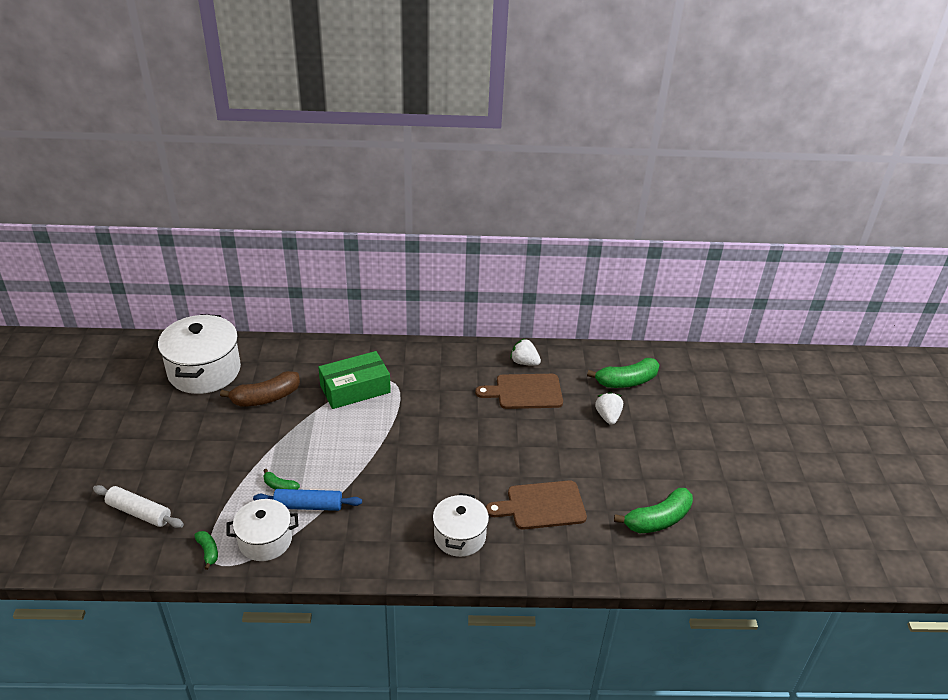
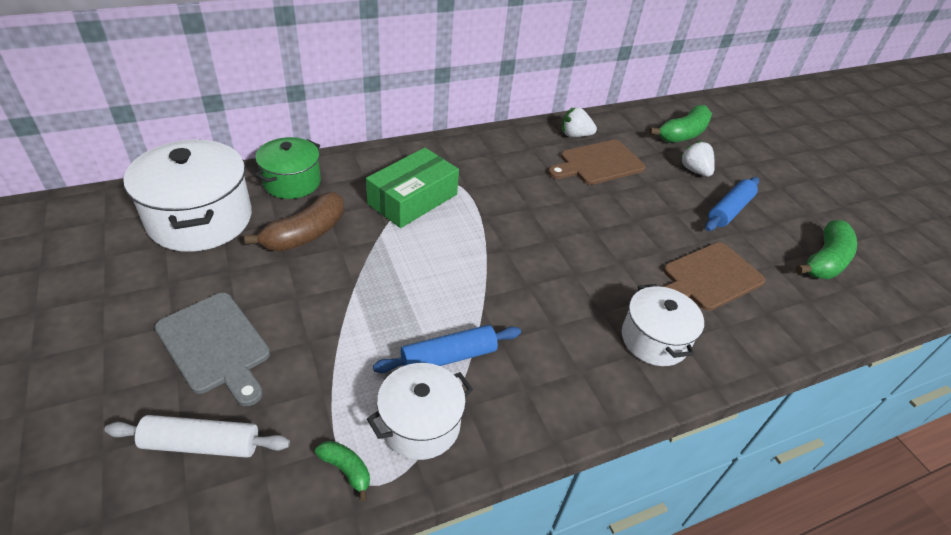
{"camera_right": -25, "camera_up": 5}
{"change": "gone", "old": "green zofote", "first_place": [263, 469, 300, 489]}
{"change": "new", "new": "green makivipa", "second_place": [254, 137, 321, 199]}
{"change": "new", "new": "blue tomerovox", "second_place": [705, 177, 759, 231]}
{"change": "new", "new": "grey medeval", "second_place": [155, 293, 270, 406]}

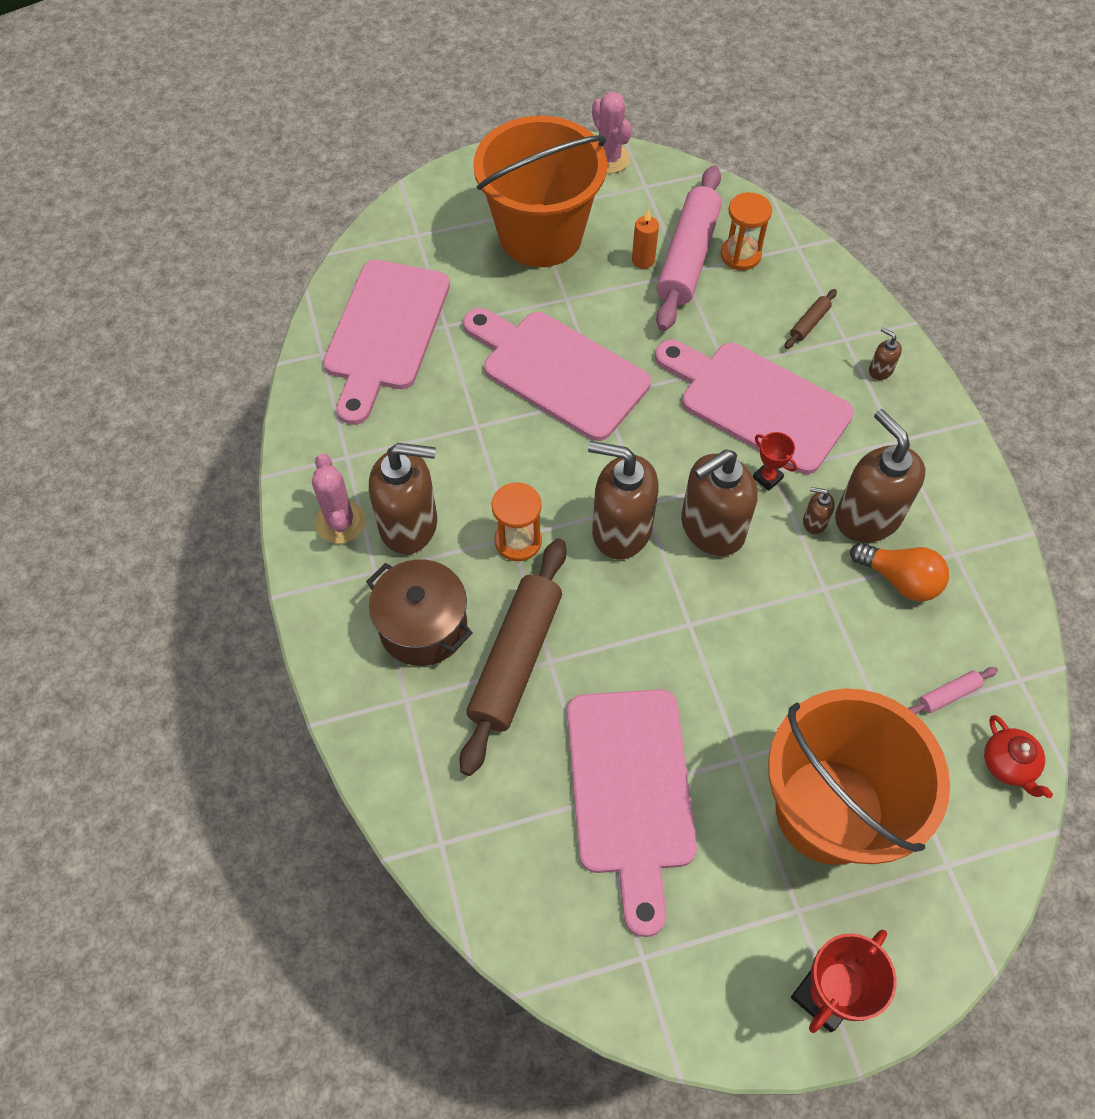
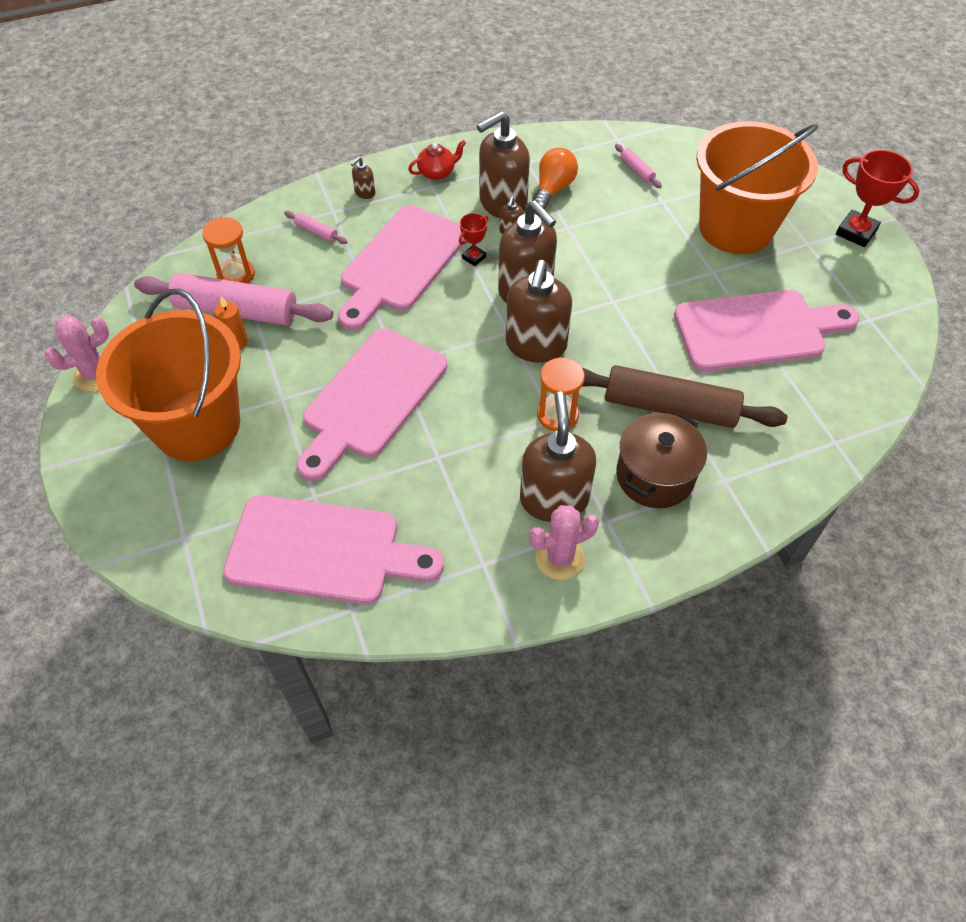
{"camera_right": -95, "camera_up": -5}
{"change": "repainted", "old": "brown tomerovox", "new": "pink tomerovox", "first_place": [785, 289, 837, 349], "second_place": [284, 211, 347, 244]}
{"change": "shifted", "old": "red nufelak", "first_place": [984, 715, 1053, 798], "second_place": [408, 140, 466, 180]}

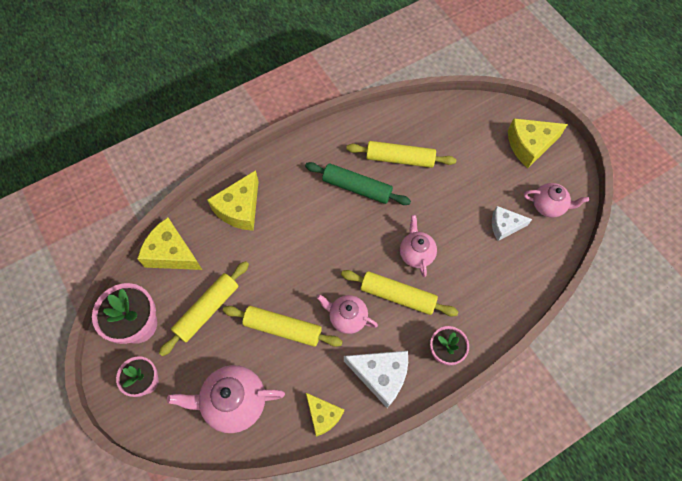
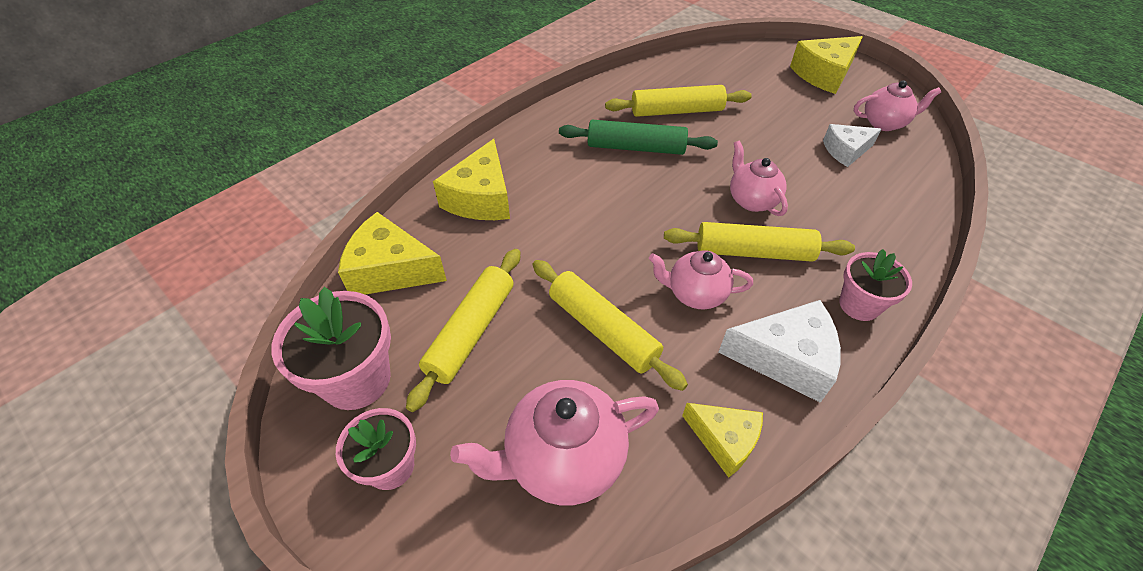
{"camera_right": -15, "camera_up": -15}
{"change": "rotated", "old": "yellow tomerovox", "first_place": [223, 306, 343, 347], "second_place": [533, 260, 688, 391], "degrees": 45}

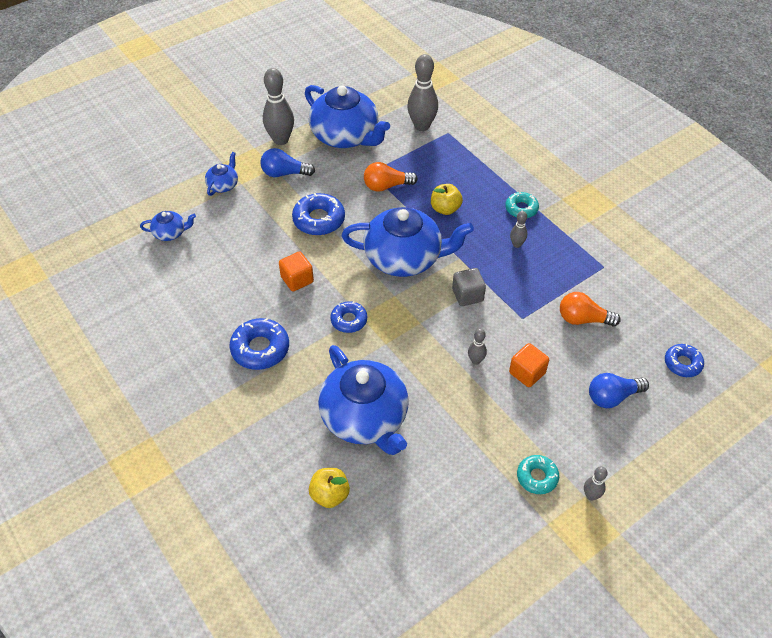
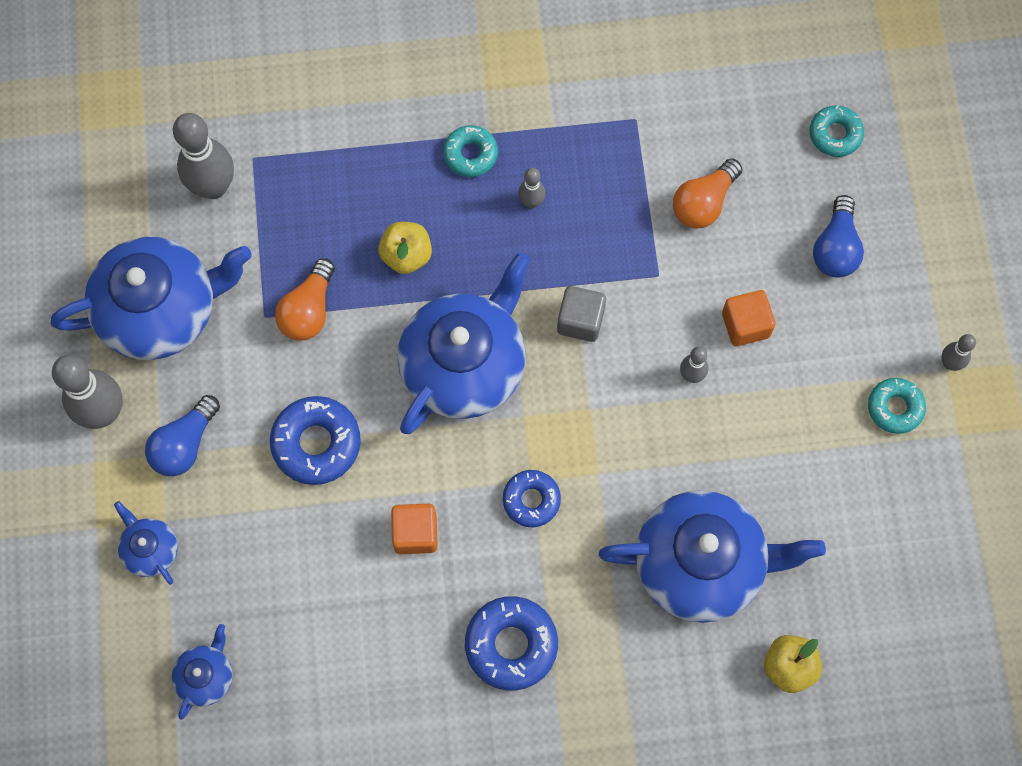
{"camera_right": -60, "camera_up": 20}
{"change": "repainted", "old": "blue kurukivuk", "new": "turquoise kurukivuk", "first_place": [665, 344, 704, 377], "second_place": [809, 105, 864, 157]}

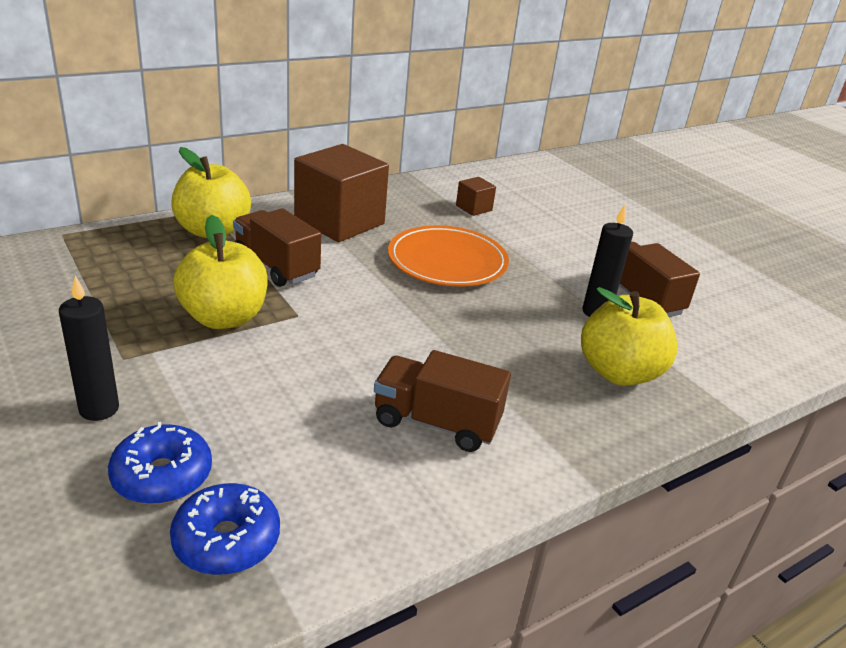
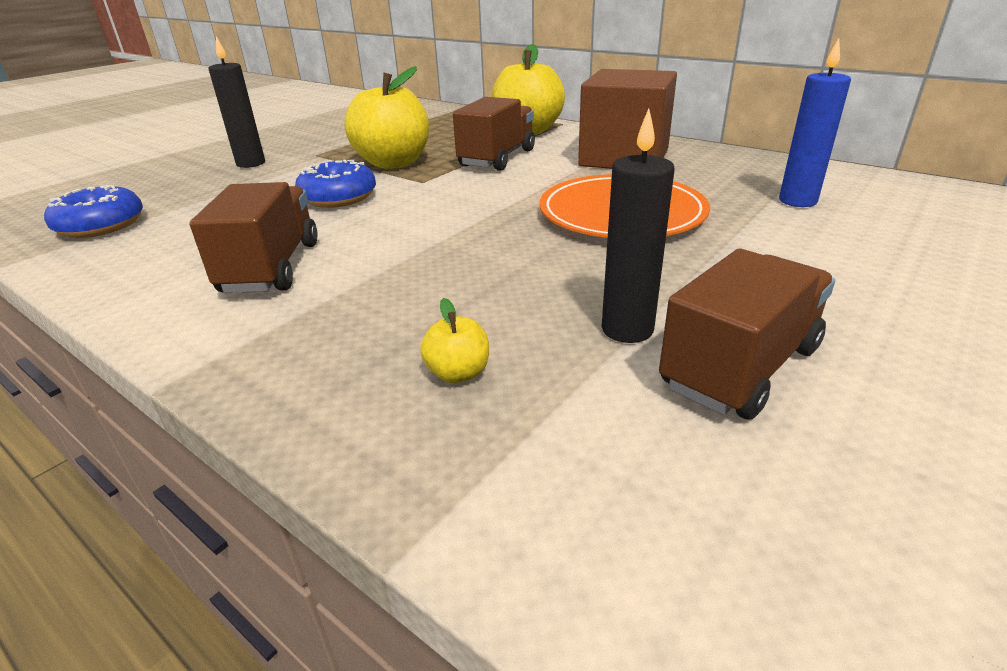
{"camera_right": 75, "camera_up": 0}
{"change": "swapped", "old": "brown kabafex", "new": "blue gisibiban", "first_place": [456, 177, 496, 216], "second_place": [779, 38, 851, 207]}
{"change": "scaled", "old": "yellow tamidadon", "first_place": [581, 287, 678, 386], "second_place": [420, 298, 489, 383], "factor": 0.42}
{"change": "shifted", "old": "blue kurukivuk", "first_place": [108, 422, 212, 504], "second_place": [295, 160, 376, 208]}

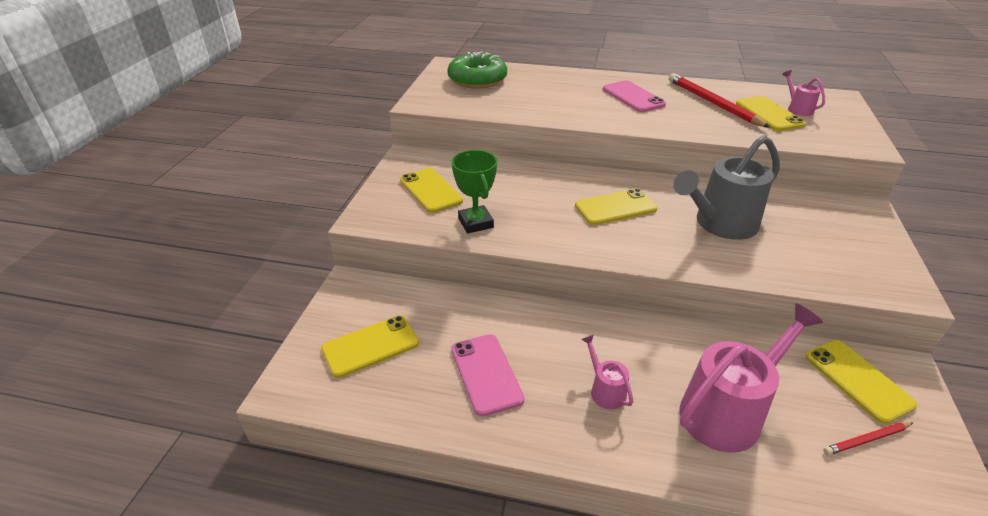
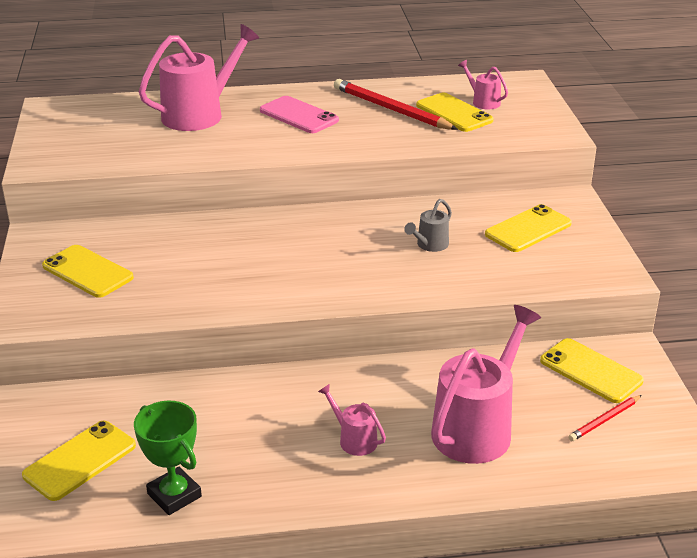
{"camera_right": -20, "camera_up": -5}
{"change": "gone", "old": "green kurukivuk", "first_place": [447, 52, 507, 89]}
{"change": "scaled", "old": "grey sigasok", "first_place": [673, 135, 780, 240], "second_place": [404, 199, 452, 252], "factor": 0.47}
{"change": "shifted", "old": "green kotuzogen", "first_place": [452, 150, 497, 234], "second_place": [134, 401, 202, 515]}
{"change": "shifted", "old": "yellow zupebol", "first_place": [575, 188, 657, 225], "second_place": [485, 204, 572, 252]}
{"change": "gone", "old": "pink zupebol", "first_place": [451, 334, 525, 416]}
{"change": "new", "new": "pink sigasok", "second_place": [139, 24, 259, 131]}

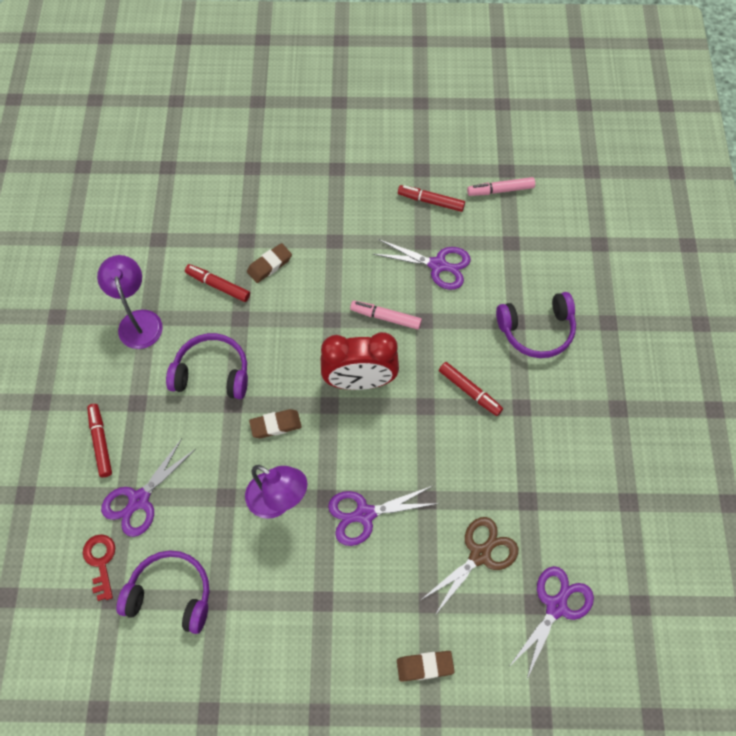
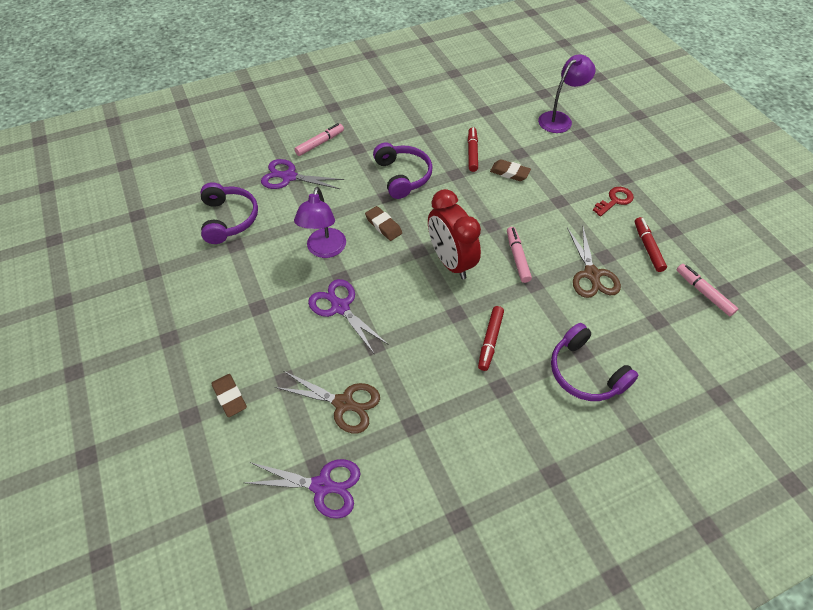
{"camera_right": 65, "camera_up": -10}
{"change": "repainted", "old": "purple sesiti", "new": "brown sesiti", "first_place": [373, 239, 471, 290], "second_place": [567, 227, 621, 298]}
{"change": "shifted", "old": "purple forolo", "first_place": [97, 255, 163, 349], "second_place": [538, 54, 596, 133]}
{"change": "repainted", "old": "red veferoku", "new": "pink veferoku", "first_place": [87, 404, 112, 477], "second_place": [294, 123, 344, 156]}
{"change": "shifted", "old": "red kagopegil", "first_place": [83, 534, 115, 601], "second_place": [593, 187, 634, 217]}

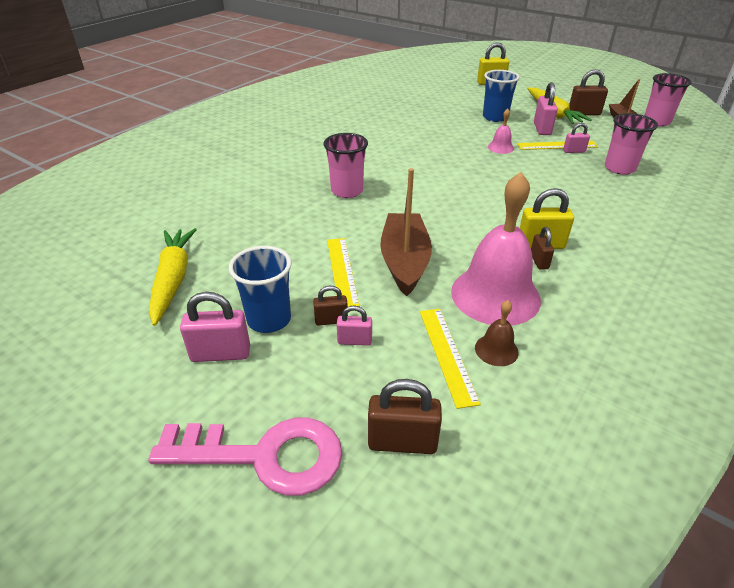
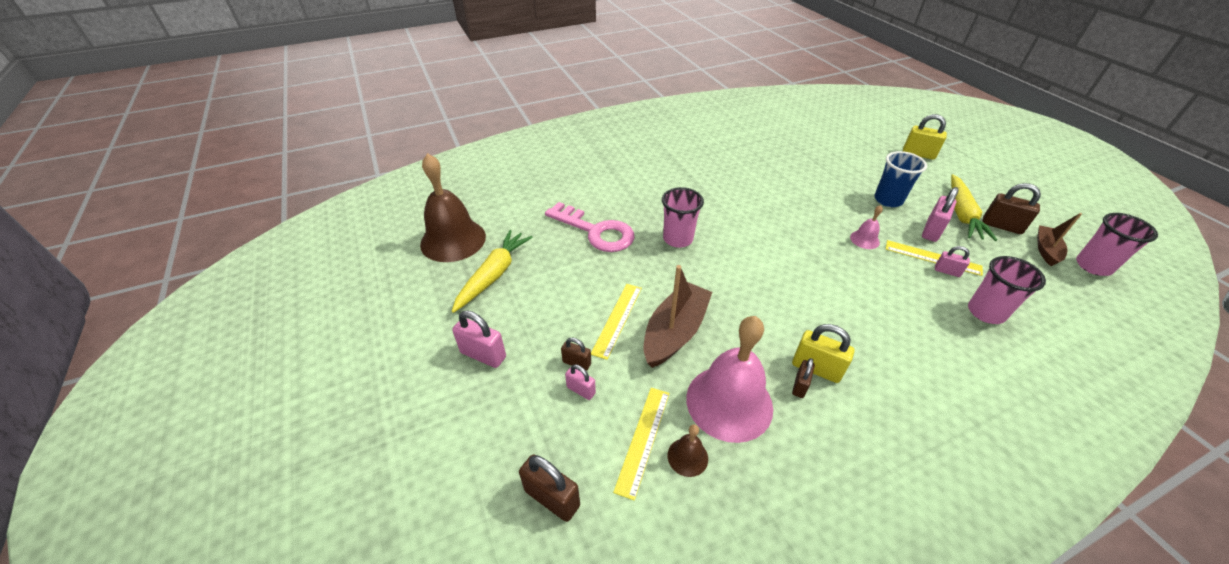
{"camera_right": 30, "camera_up": 5}
{"change": "gone", "old": "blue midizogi", "first_place": [229, 246, 292, 333]}
{"change": "shifted", "old": "pink kagopegil", "first_place": [149, 418, 342, 496], "second_place": [545, 202, 634, 252]}
{"change": "new", "new": "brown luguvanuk", "second_place": [420, 153, 486, 262]}

